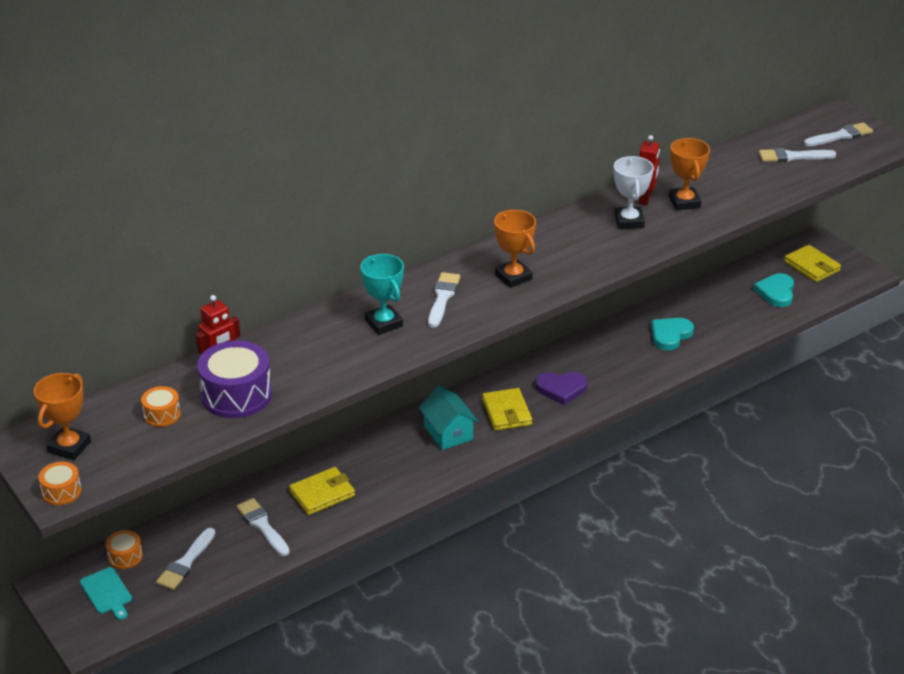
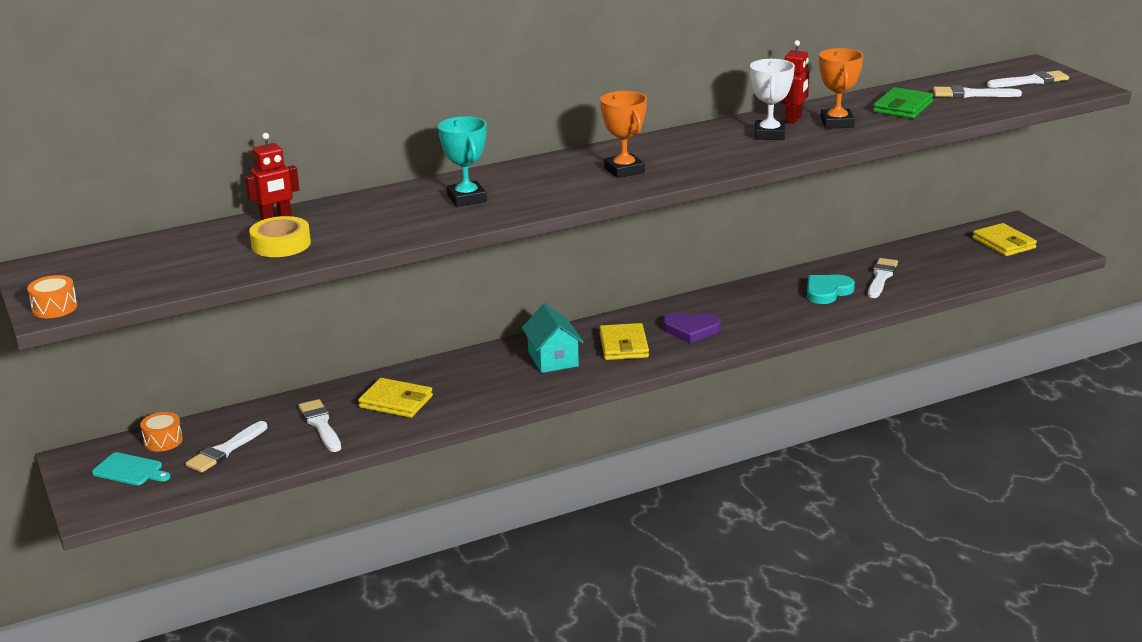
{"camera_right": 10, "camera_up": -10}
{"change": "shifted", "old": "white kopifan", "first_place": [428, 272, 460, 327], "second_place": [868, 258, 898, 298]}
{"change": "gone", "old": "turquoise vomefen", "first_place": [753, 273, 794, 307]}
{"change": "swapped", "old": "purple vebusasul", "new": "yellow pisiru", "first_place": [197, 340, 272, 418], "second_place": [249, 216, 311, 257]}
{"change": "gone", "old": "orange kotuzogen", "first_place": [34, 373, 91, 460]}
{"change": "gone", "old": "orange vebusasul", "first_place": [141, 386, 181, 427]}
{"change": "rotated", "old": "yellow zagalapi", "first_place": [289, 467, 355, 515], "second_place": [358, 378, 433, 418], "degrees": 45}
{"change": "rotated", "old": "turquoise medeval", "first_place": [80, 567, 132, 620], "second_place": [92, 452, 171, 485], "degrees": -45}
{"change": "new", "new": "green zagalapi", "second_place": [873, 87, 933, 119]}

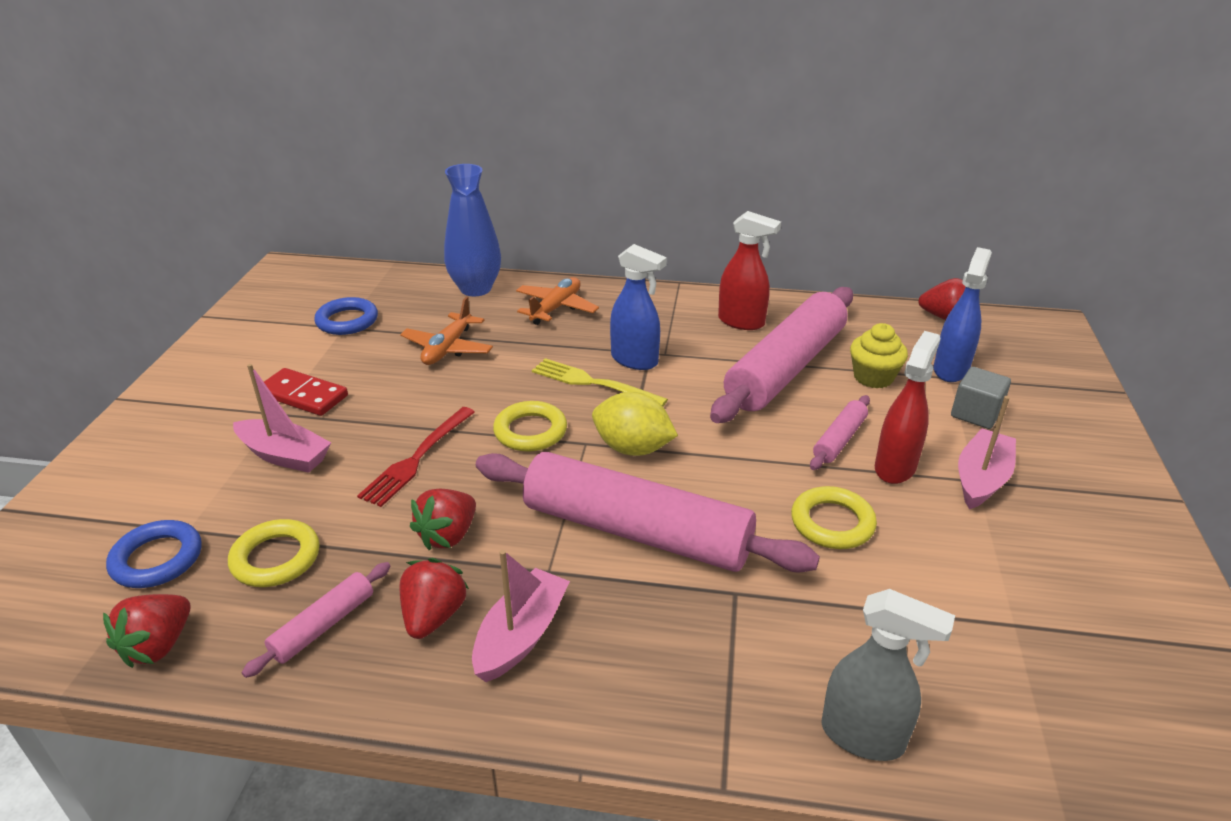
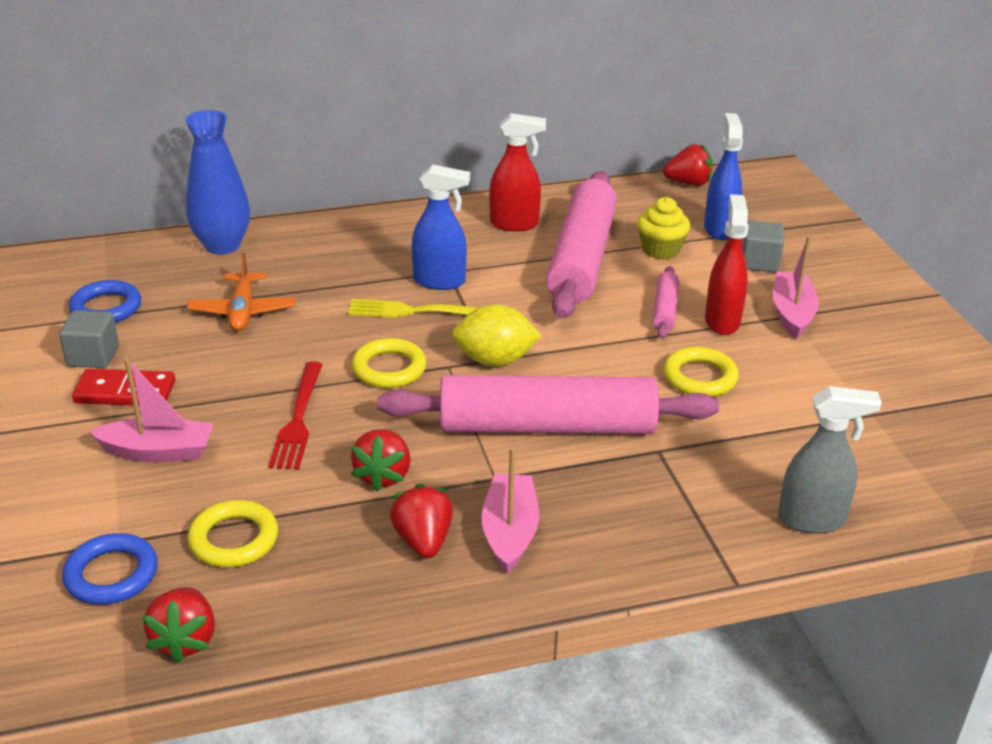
{"camera_right": -25, "camera_up": 0}
{"change": "gone", "old": "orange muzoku", "first_place": [516, 277, 599, 325]}
{"change": "gone", "old": "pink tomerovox", "first_place": [242, 562, 391, 678]}
{"change": "new", "new": "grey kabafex", "second_place": [59, 310, 119, 368]}

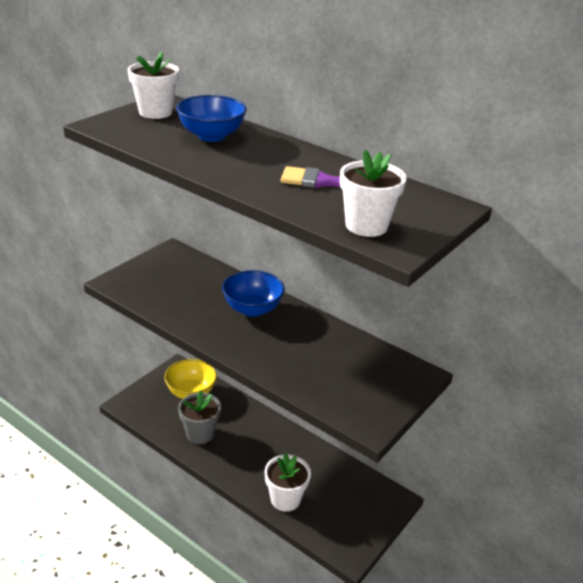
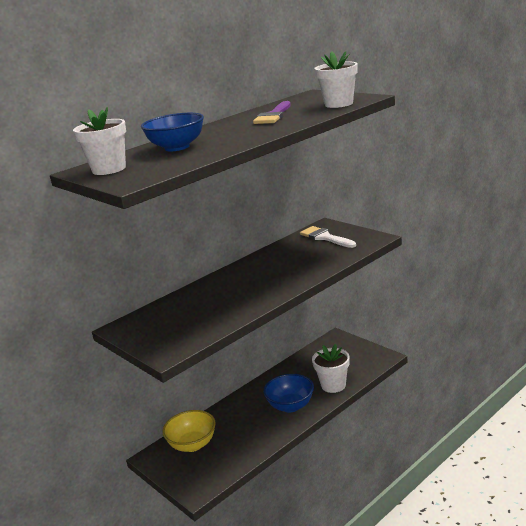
{"camera_right": -75, "camera_up": -10}
{"change": "shifted", "old": "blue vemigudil", "first_place": [222, 270, 285, 317], "second_place": [263, 374, 314, 412]}
{"change": "gone", "old": "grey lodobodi", "first_place": [178, 390, 221, 444]}
{"change": "new", "new": "white kopifan", "second_place": [300, 226, 356, 248]}

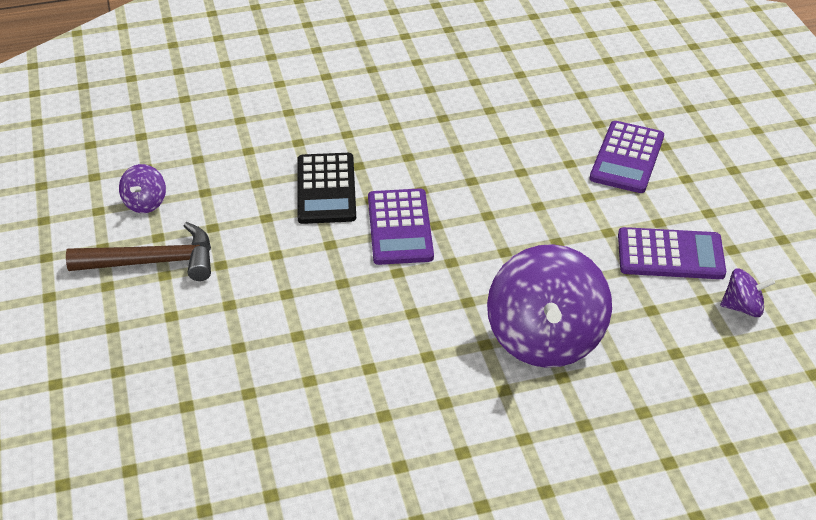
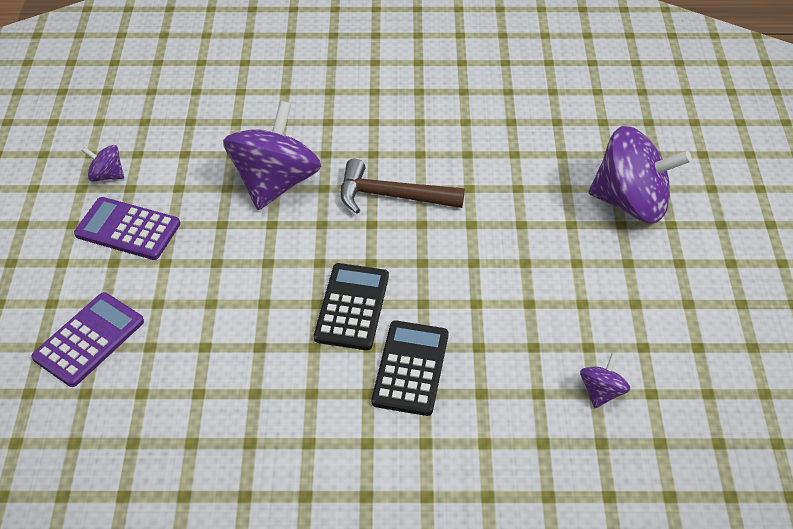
{"camera_right": -165, "camera_up": 5}
{"change": "repainted", "old": "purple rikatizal", "new": "black rikatizal", "first_place": [368, 188, 434, 265], "second_place": [314, 263, 389, 350]}
{"change": "shifted", "old": "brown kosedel", "first_place": [66, 222, 211, 281], "second_place": [341, 159, 465, 214]}
{"change": "new", "new": "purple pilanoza", "second_place": [589, 126, 692, 223]}

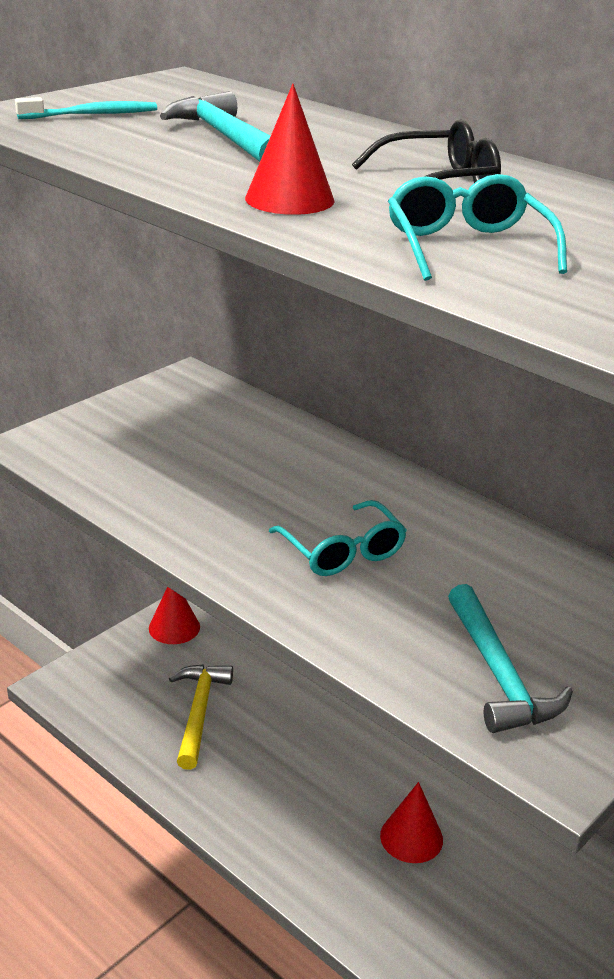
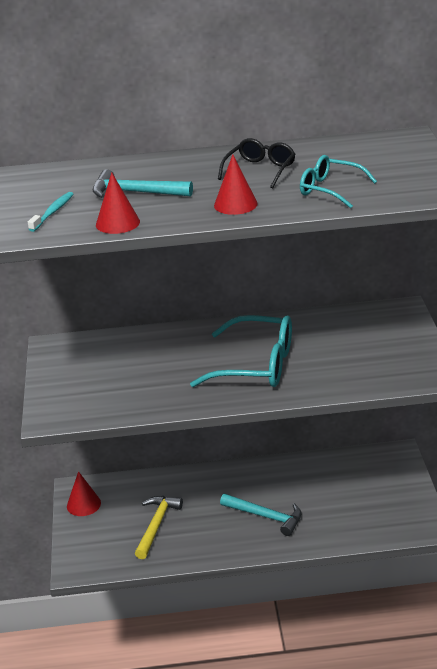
{"camera_right": -45, "camera_up": 0}
{"change": "scaled", "old": "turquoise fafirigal", "first_place": [269, 500, 407, 576], "second_place": [190, 315, 292, 387], "factor": 1.7}
{"change": "shifted", "old": "turquoise kosedel", "first_place": [448, 584, 573, 733], "second_place": [220, 494, 301, 536]}
{"change": "rotated", "old": "yellow kosedel", "first_place": [169, 664, 233, 770], "second_place": [135, 496, 183, 559], "degrees": 60}
{"change": "shifted", "old": "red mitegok", "first_place": [380, 782, 443, 863], "second_place": [96, 172, 140, 234]}

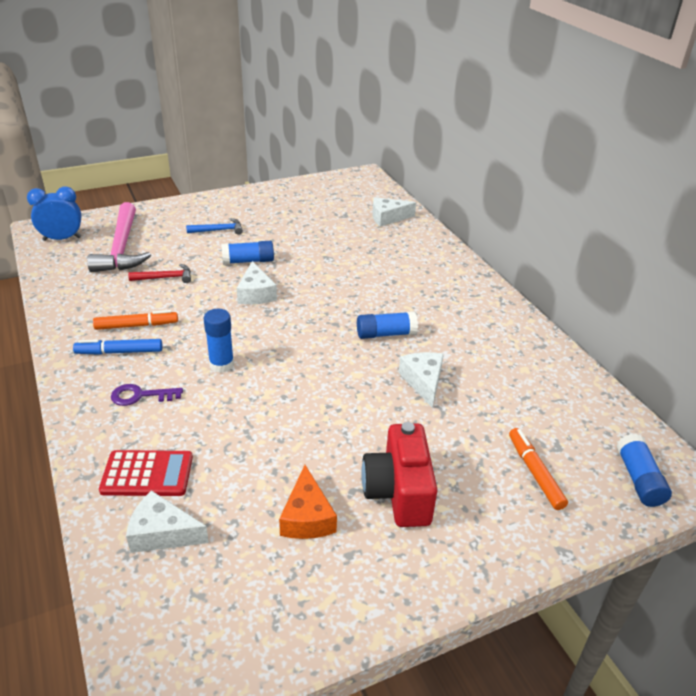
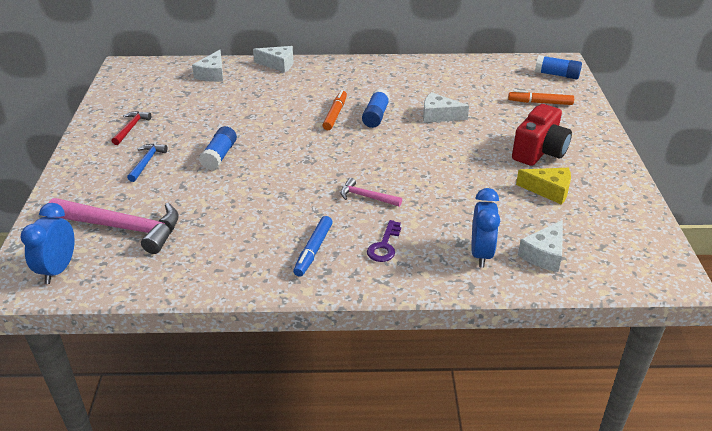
{"camera_right": -65, "camera_up": 0}
{"change": "shifted", "old": "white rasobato", "first_place": [237, 261, 277, 304], "second_place": [253, 46, 293, 73]}
{"change": "shifted", "old": "red kosedel", "first_place": [128, 264, 191, 283], "second_place": [112, 111, 151, 145]}
{"change": "swapped", "old": "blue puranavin", "new": "pink kosedel", "first_place": [204, 309, 234, 373], "second_place": [341, 178, 402, 207]}
{"change": "shifted", "old": "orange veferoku", "first_place": [93, 310, 178, 330], "second_place": [323, 90, 347, 130]}
{"change": "rotated", "old": "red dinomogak", "first_place": [361, 422, 438, 527], "second_place": [512, 104, 572, 166], "degrees": -75}
{"change": "swapped", "old": "red rikatizal", "new": "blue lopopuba", "first_place": [99, 450, 193, 496], "second_place": [471, 188, 500, 268]}
{"change": "repainted", "old": "orange rasobato", "new": "yellow rasobato", "first_place": [279, 465, 337, 539], "second_place": [516, 168, 571, 205]}

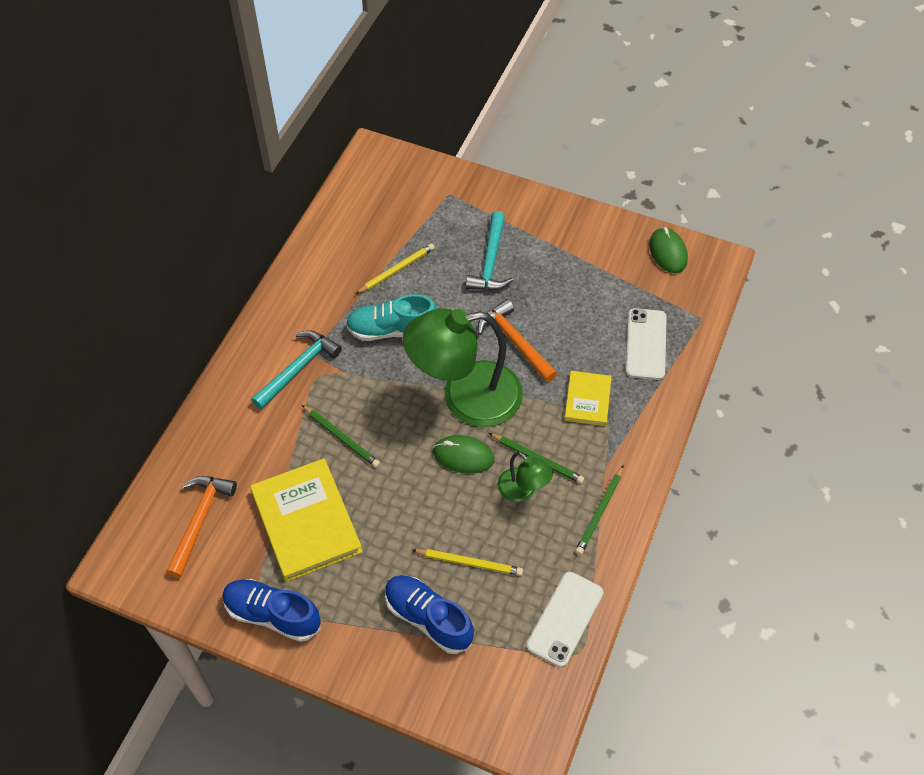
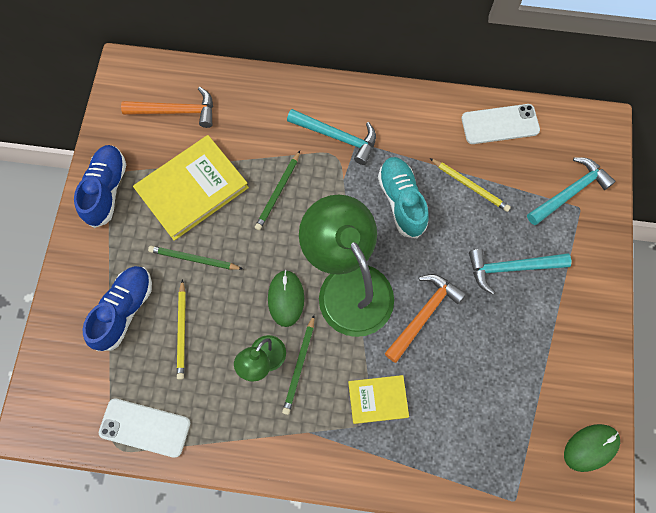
{"camera_right": 75, "camera_up": 15}
{"change": "shifted", "old": "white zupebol", "first_place": [626, 308, 667, 380], "second_place": [461, 104, 540, 144]}
{"change": "shifted", "old": "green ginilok", "first_place": [575, 465, 624, 555], "second_place": [148, 246, 243, 270]}
{"change": "new", "new": "turquoise kosedel", "second_place": [527, 157, 616, 225]}

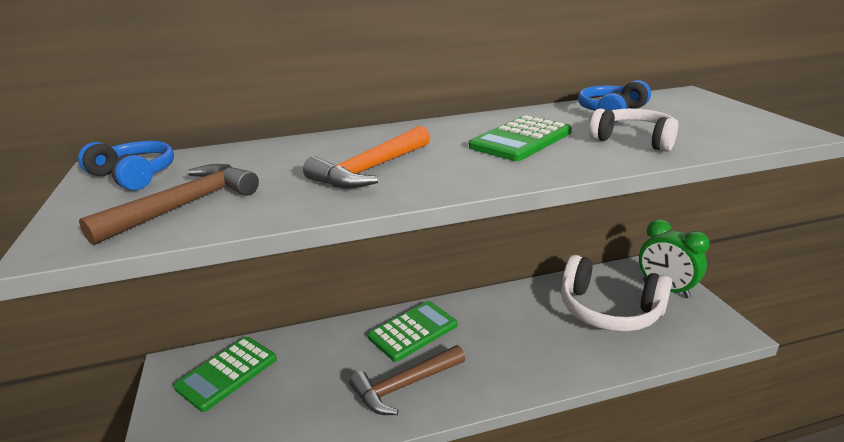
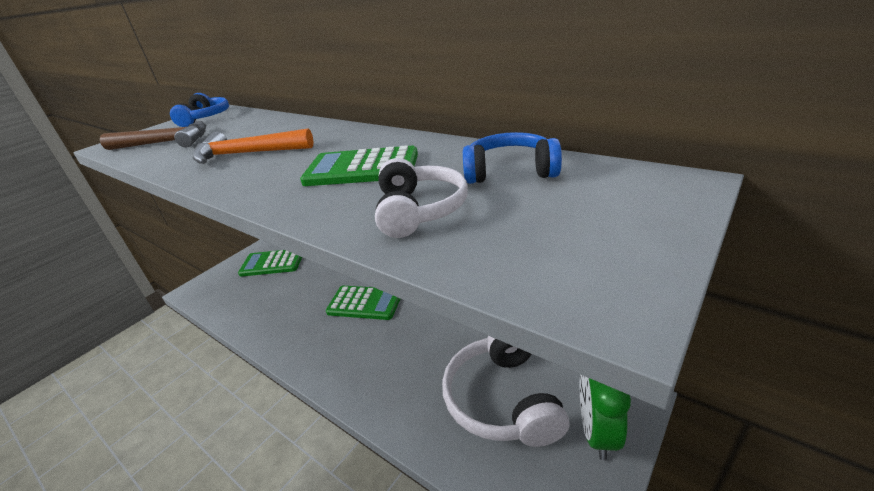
{"camera_right": 55, "camera_up": 5}
{"change": "gone", "old": "brown kosedel", "first_place": [349, 345, 465, 415]}

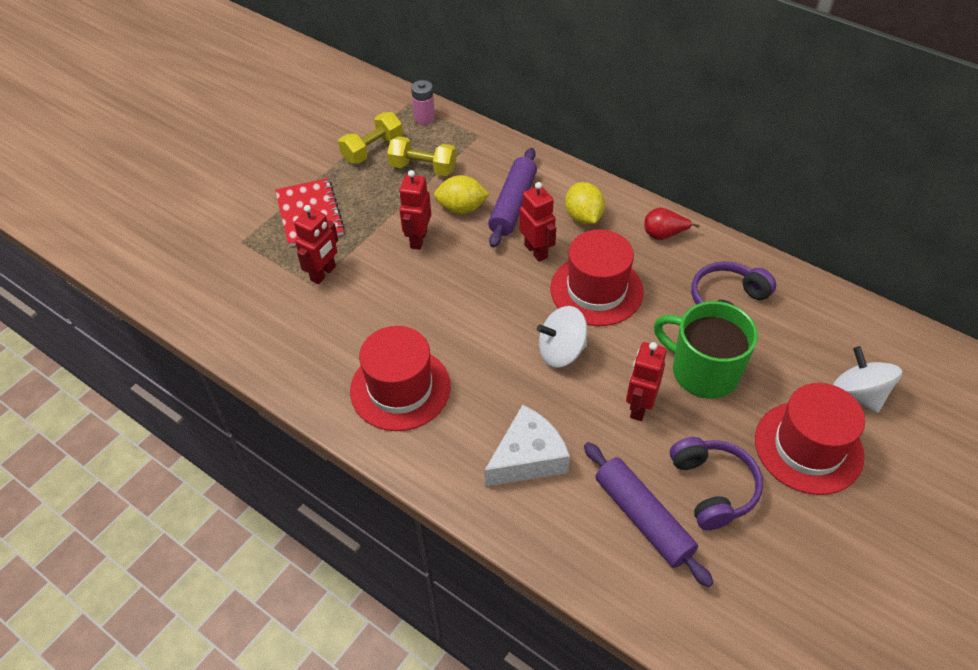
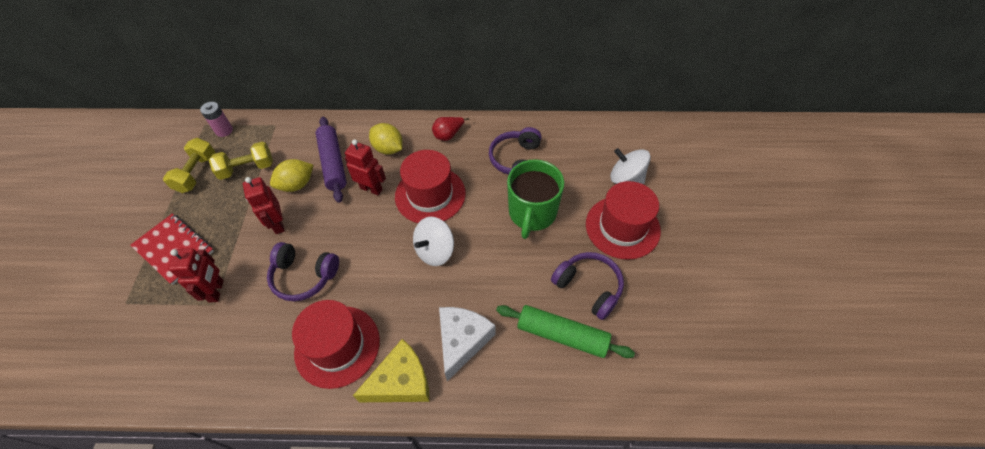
{"camera_right": -35, "camera_up": 5}
{"change": "rotated", "old": "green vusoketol", "first_place": [654, 301, 758, 399], "second_place": [507, 159, 564, 239], "degrees": -75}
{"change": "gone", "old": "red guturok", "first_place": [626, 342, 667, 421]}
{"change": "repainted", "old": "purple tomerovox", "new": "green tomerovox", "first_place": [584, 442, 713, 587], "second_place": [496, 305, 635, 358]}
{"change": "new", "new": "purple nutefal", "second_place": [267, 242, 339, 301]}
{"change": "new", "new": "yellow rasobato", "second_place": [353, 339, 429, 402]}

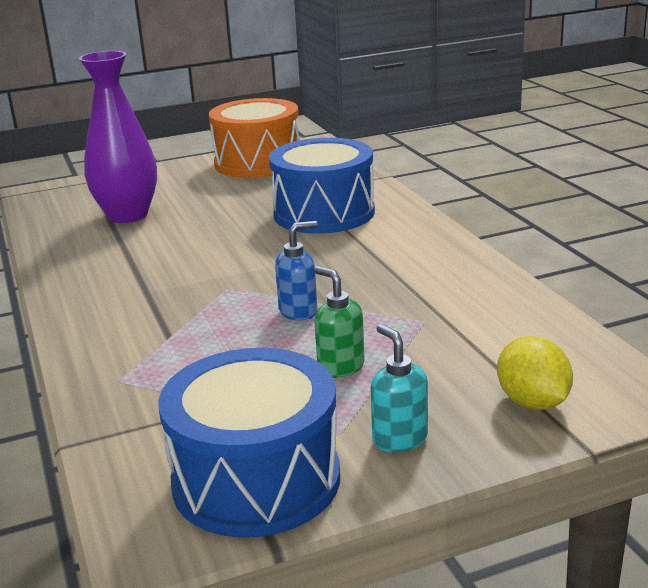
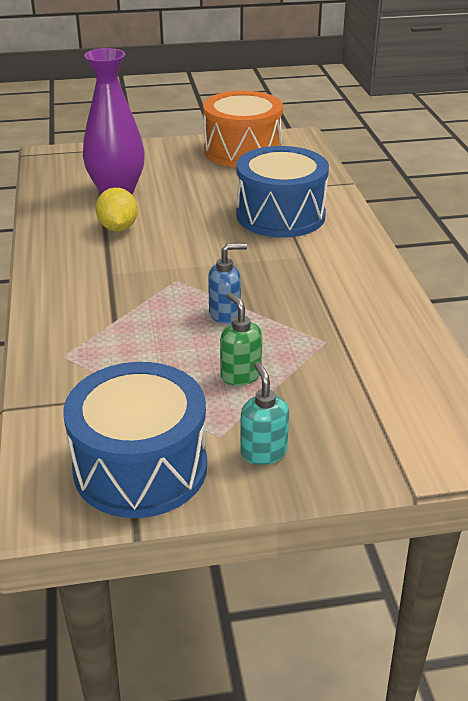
{"camera_right": 10, "camera_up": 10}
{"change": "shifted", "old": "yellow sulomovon", "first_place": [497, 336, 573, 410], "second_place": [95, 187, 138, 231]}

